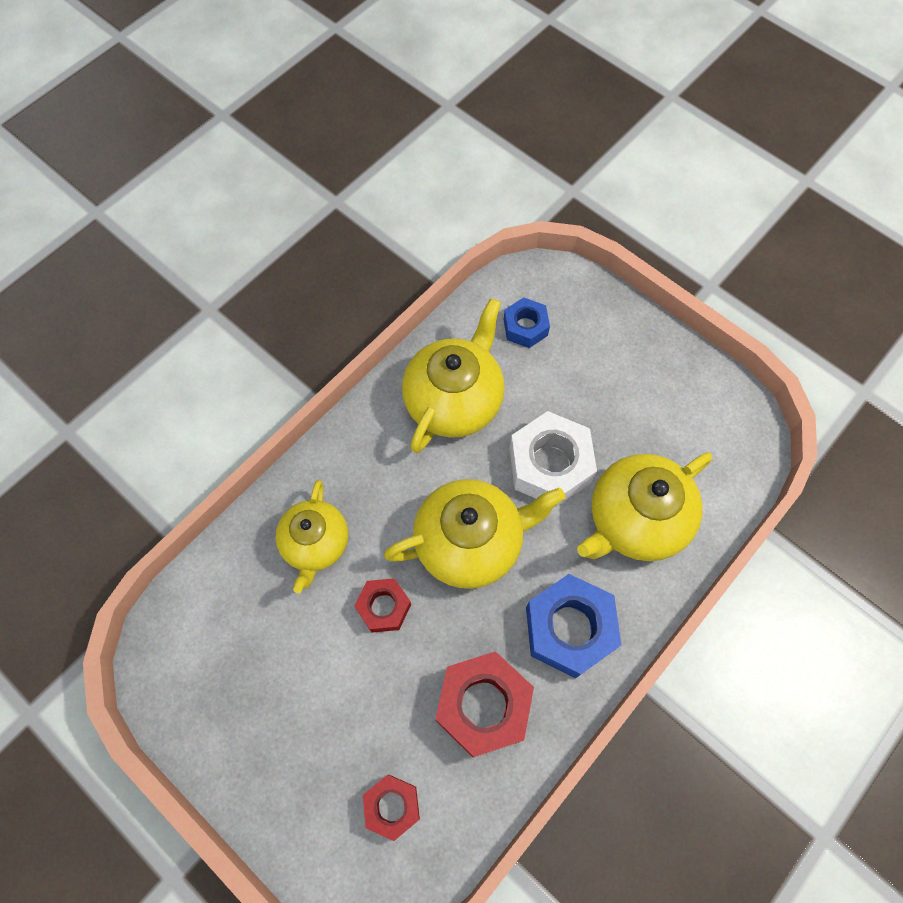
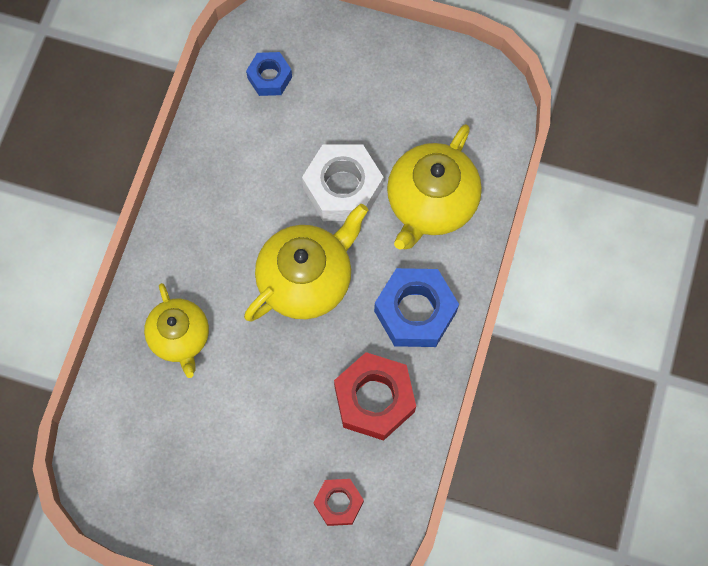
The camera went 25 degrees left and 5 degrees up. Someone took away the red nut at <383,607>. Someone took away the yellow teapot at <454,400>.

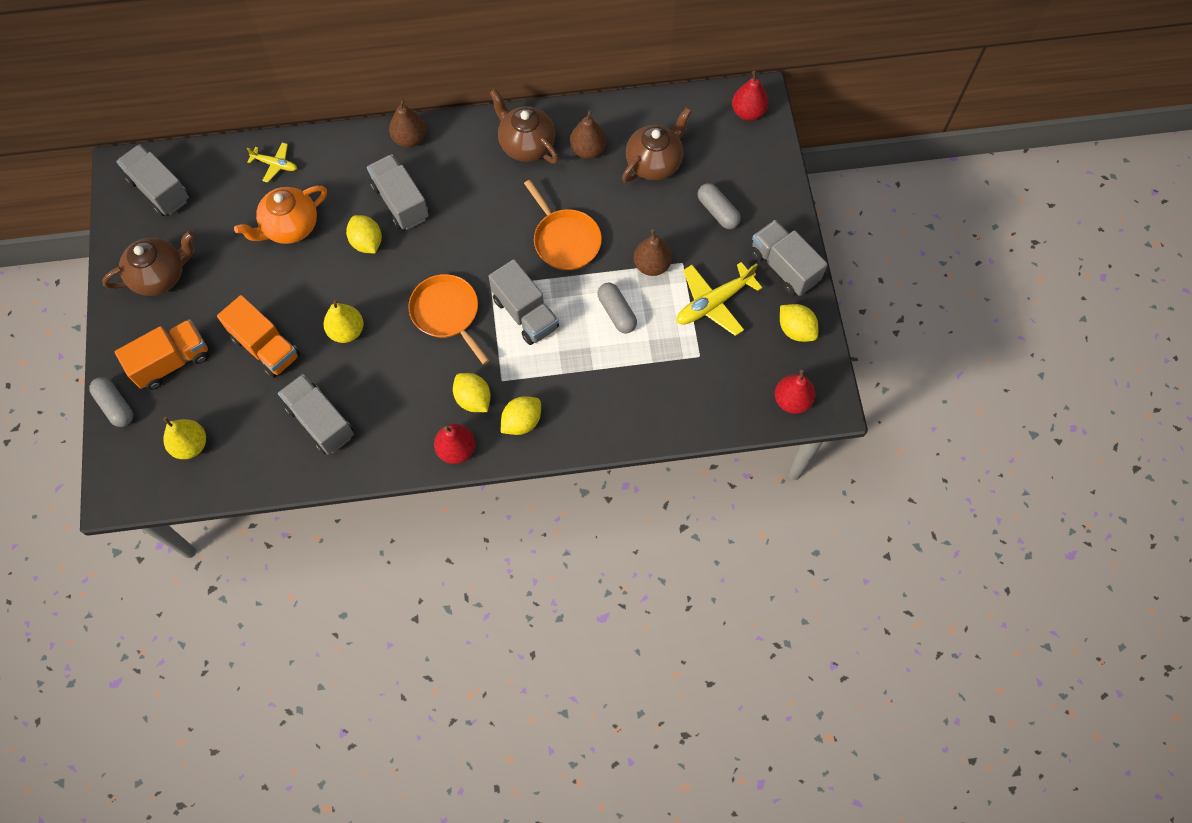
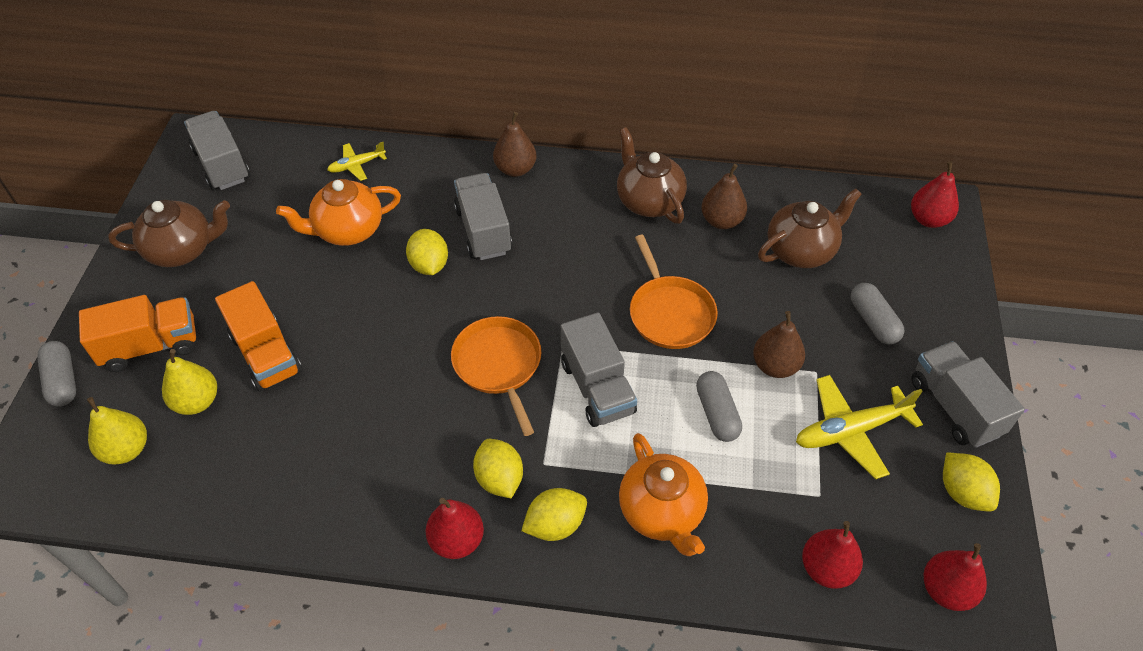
The camera went 15 degrees right and 15 degrees down. Someone took away the grey truck at <320,421>. Someone put down the orange teapot at <662,512>. Someone put down the red pear at <826,568>. Someone carried the yellow pear from <347,331> to <197,401>. Someone rotated the yellow plane at <275,165> by 120 degrees clockwise.

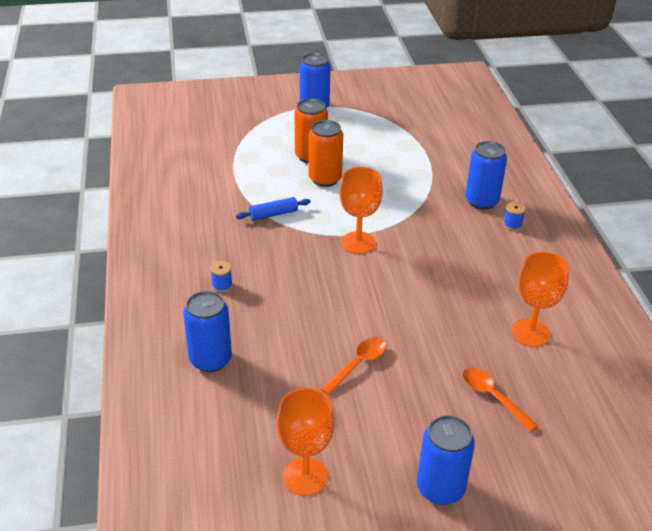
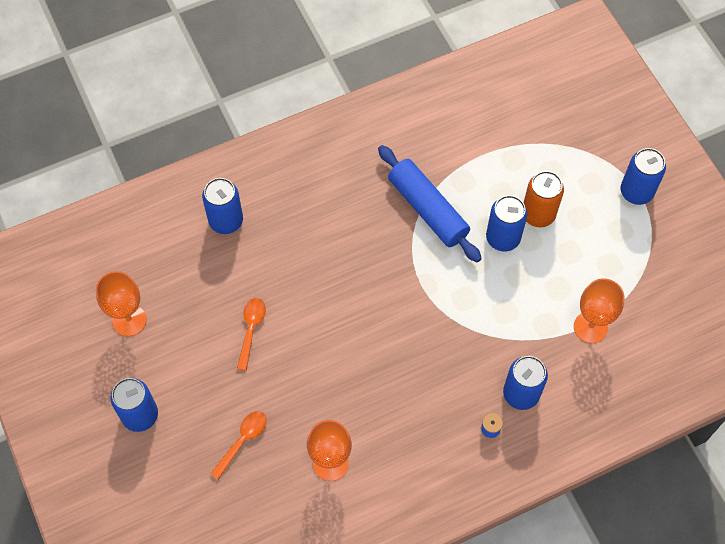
The camera went 75 degrees right and 25 degrees up. Someone took away the blue spool at <222,285>. Someone carried the orange goblet from <358,243> to <590,327>. Someone repainted the orange can at <325,179>, which became the blue can at <503,238>. Someone rotated the orange spoon at <358,364> by 105 degrees counterclockwise. Someone scaled the blue rolling pin at <273,214> by 2.07.

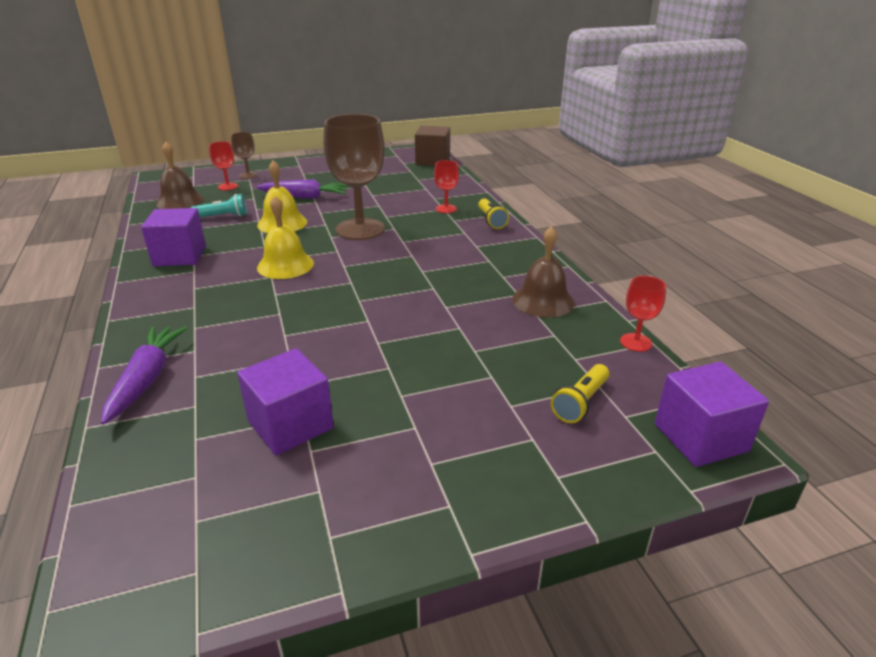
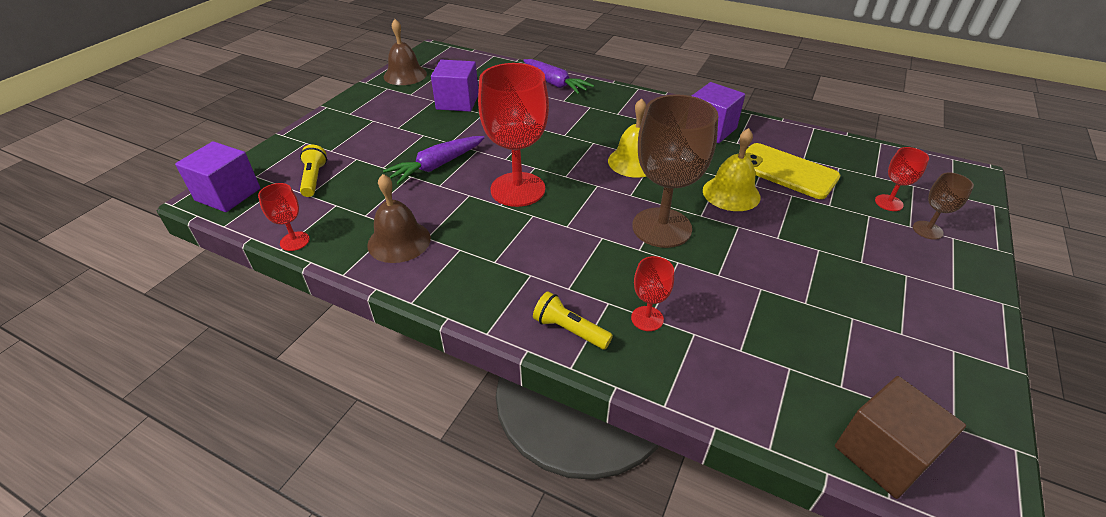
The camera went 135 degrees right and 10 degrees up. Someone put down the red goblet at <518,189>. Someone carried the brown bell from <180,201> to <405,75>. Someone carried the purple carrot from <305,197> to <437,166>. Someone swapped the turquoise flashlight at <223,216> for the yellow phone at <786,171>.

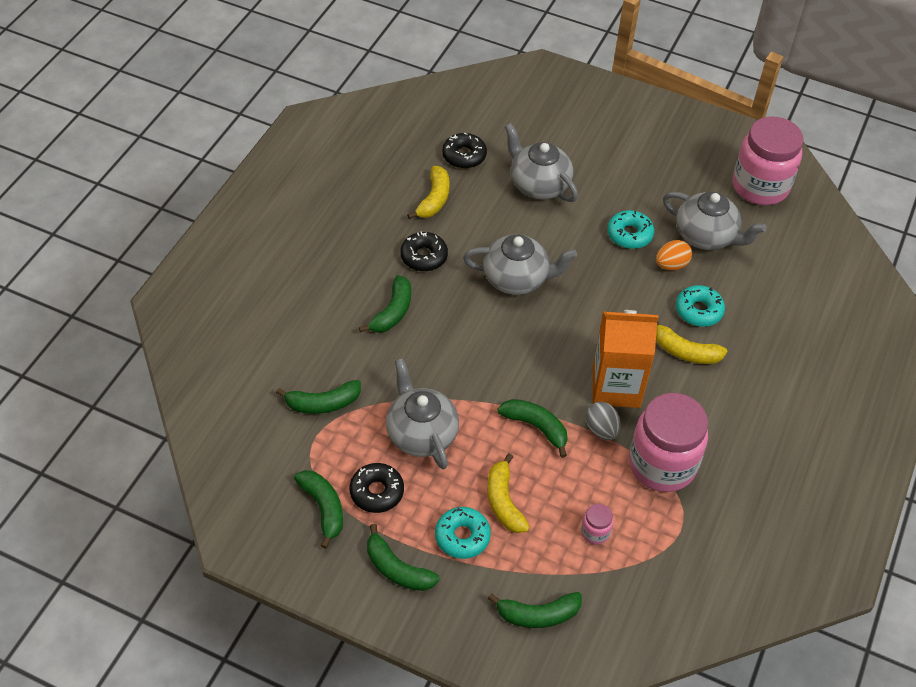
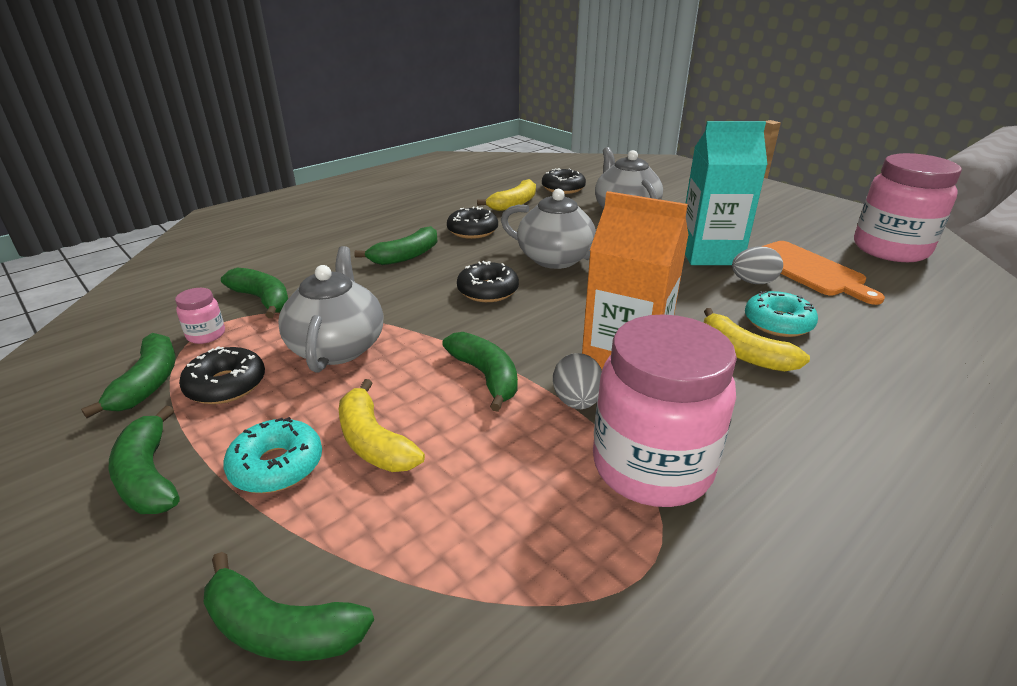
The camera went 25 degrees right and 20 degrees down. Someone put down the black donut at <488,291>. Someone carried the pink jar from <595,532> to <206,335>. Someone swapped the turquoise donut at <629,234> for the turquoise carton at <709,254>. Someone swapped the grey teapot at <706,236> for the orange cutting board at <808,270>. Someone repainted the orange egg at <671,265>, which became the grey egg at <753,282>. Someone rotated the green banana at <323,403> by 150 degrees counterclockwise. Someone rotated the yellow banana at <504,501> by 45 degrees counterclockwise.

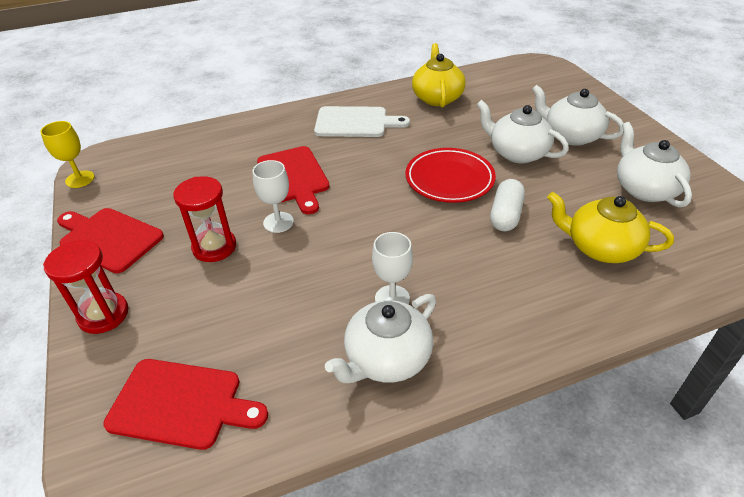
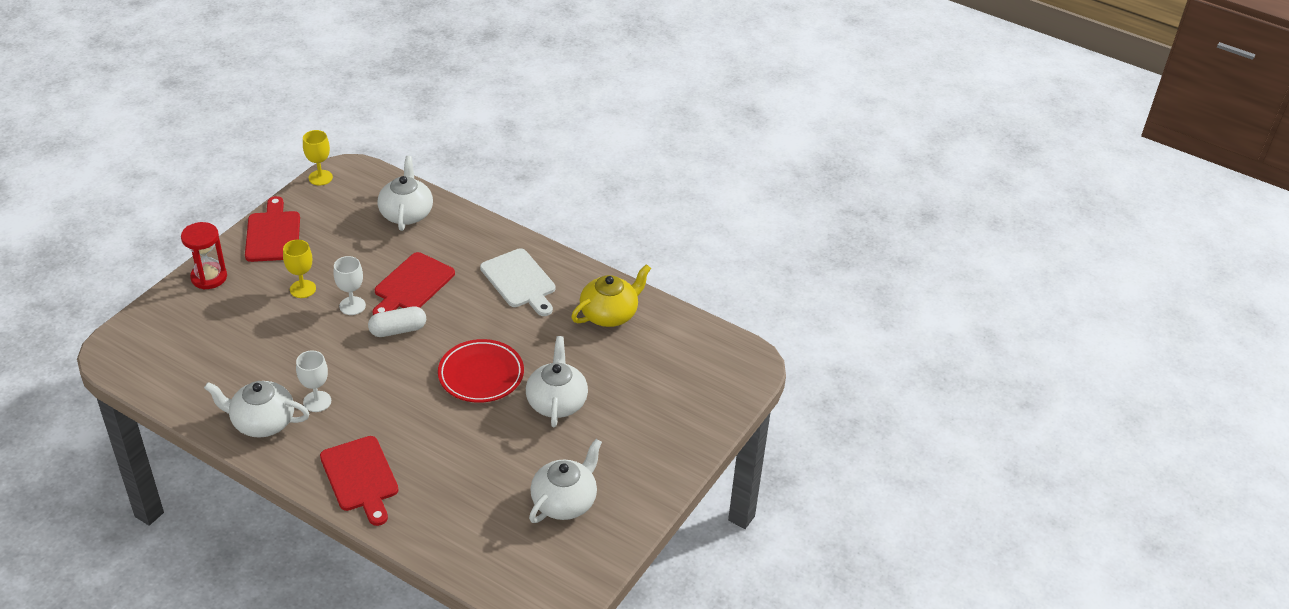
The camera went 50 degrees right and 0 degrees up. Someone took away the yellow teapot at <600,247>. Someone carried the red cutting board from <181,404> to <360,477>. Someone carried the white capsule from <505,215> to <398,330>. Someone carried the white teapot from <571,136> to <406,213>. Someone swapped the red hourglass at <214,247> for the yellow goblet at <303,289>.

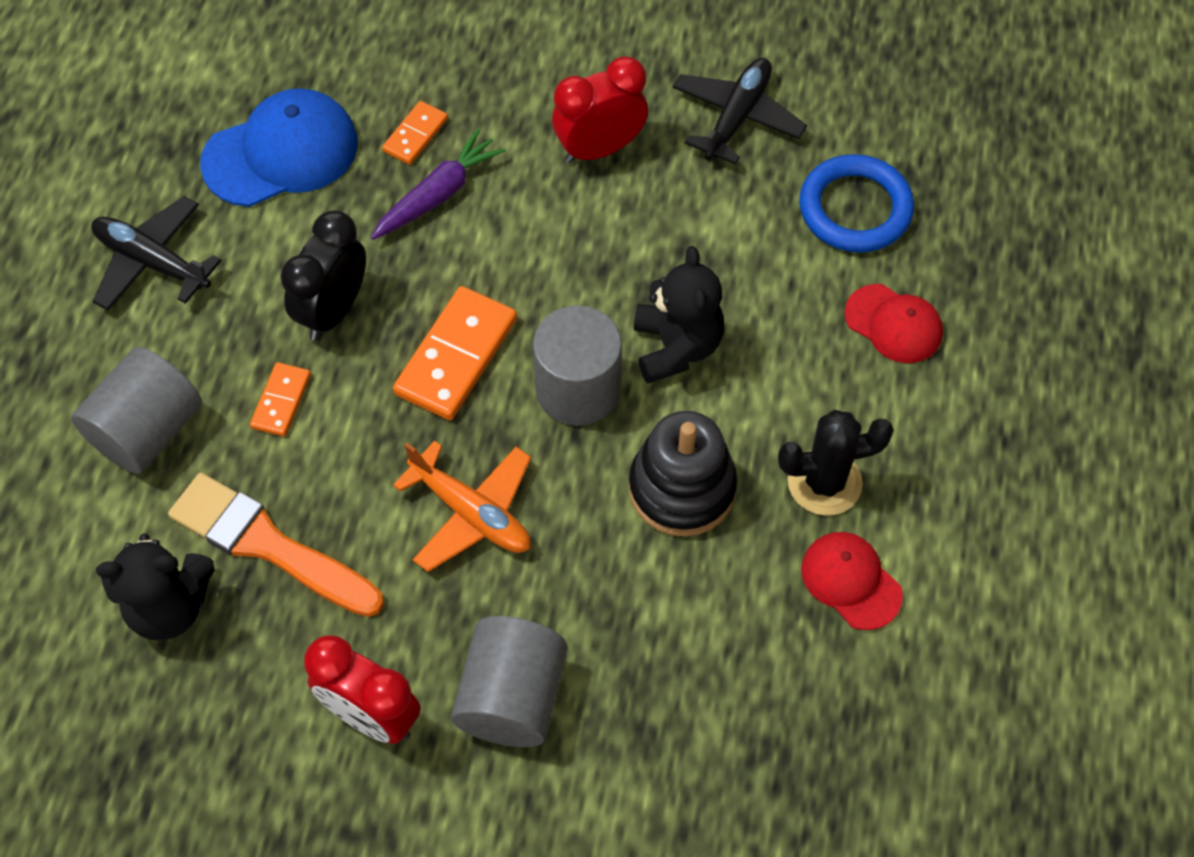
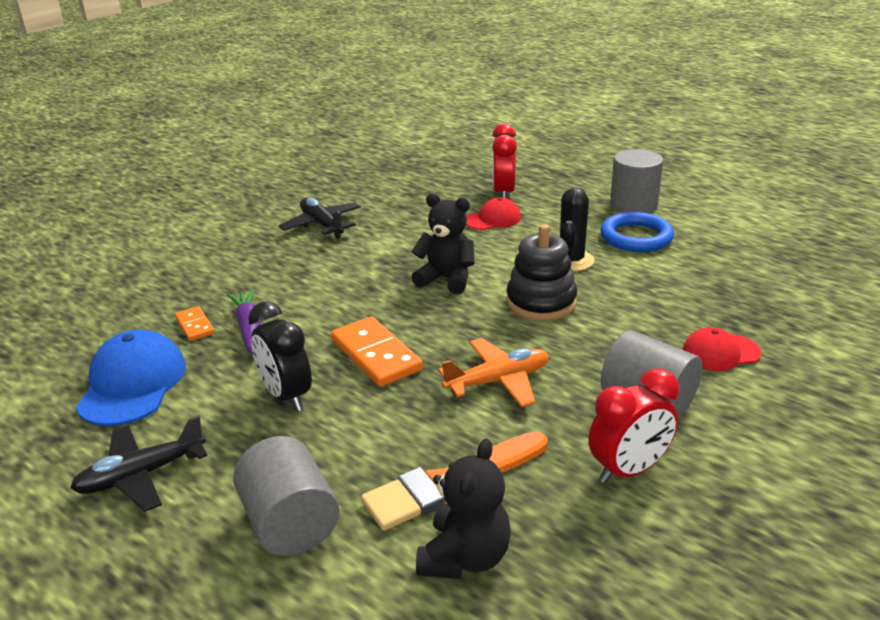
The camera went 60 degrees left and 30 degrees down. Someone took away the orange domino at <281,401>. Someone carried the grey cylinder from <578,389> to <633,205>. Someone carried the red clock from <600,149> to <503,193>. Someone carried the blue ring from <855,209> to <636,237>. Someone carried the red cap from <851,581> to <720,352>.

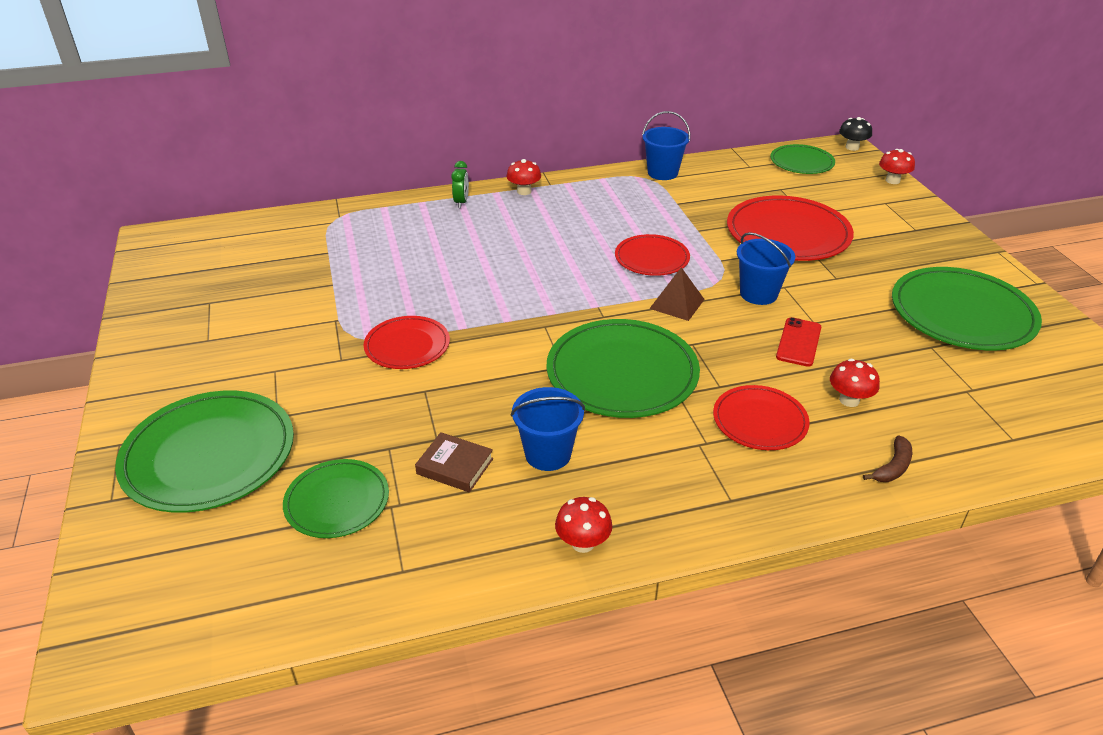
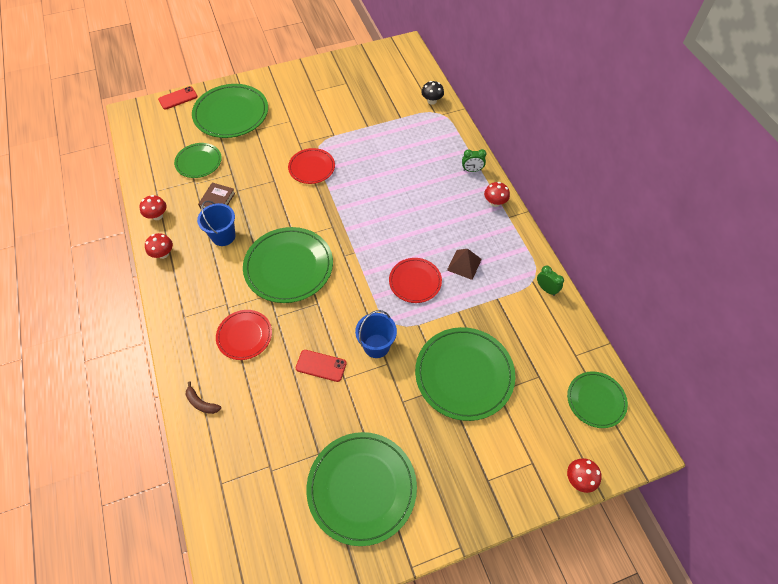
The camera went 85 degrees right and 20 degrees up. Someone put down the red phone at <178,98>. Someone carried the brown pyramid from <677,303> to <464,264>. Someone carried the red mushroom from <849,400> to <157,216>. Someone carried the black mushroom from <852,147> to <432,101>. Someone swapped the blue bucket at <662,173> for the green clock at <546,289>. Someone repainted the red plate at <788,233>, which became the green plate at <464,374>.

